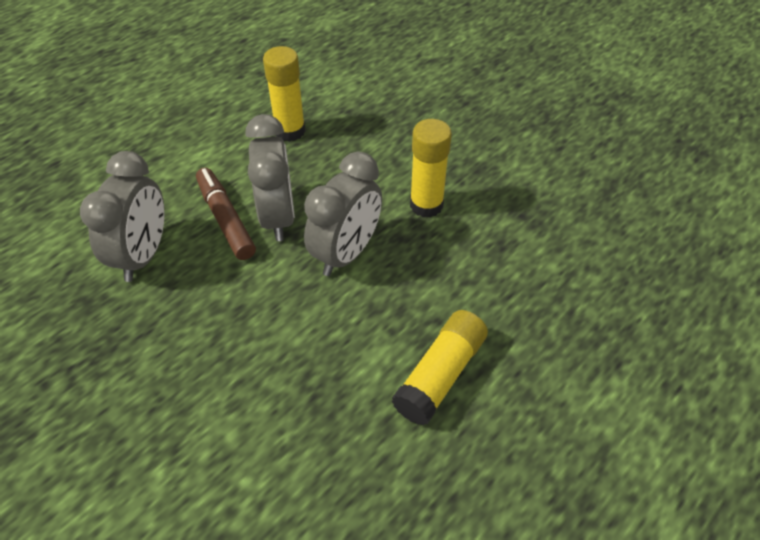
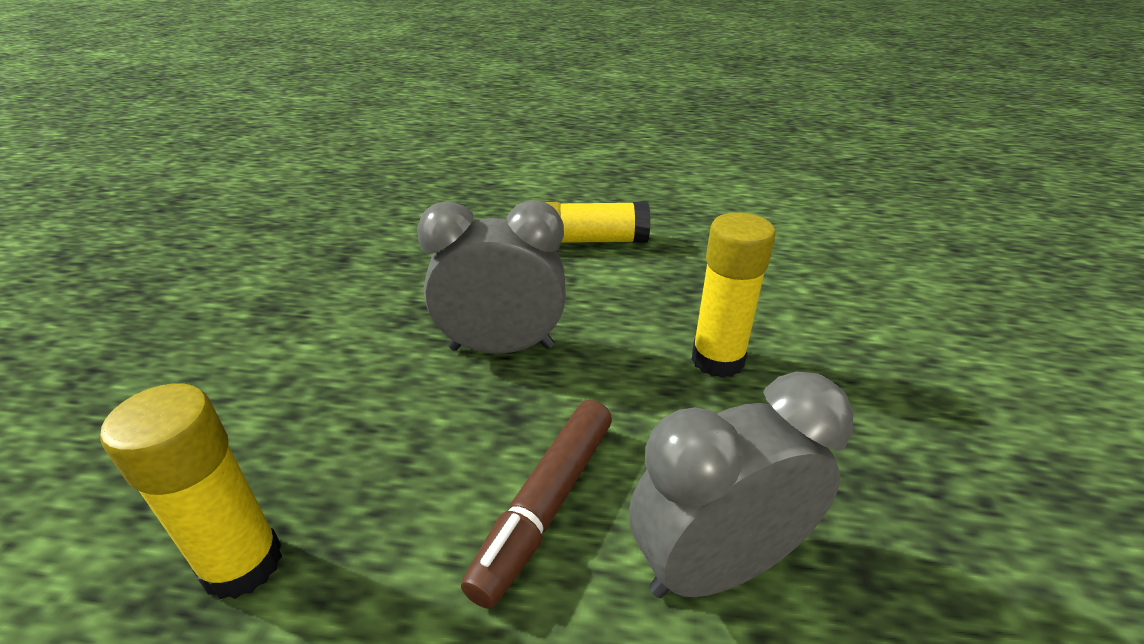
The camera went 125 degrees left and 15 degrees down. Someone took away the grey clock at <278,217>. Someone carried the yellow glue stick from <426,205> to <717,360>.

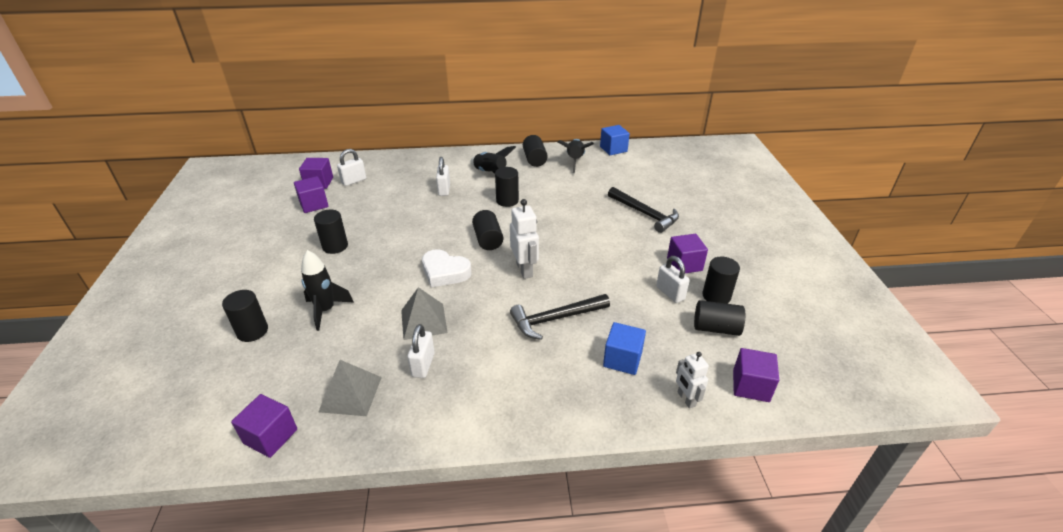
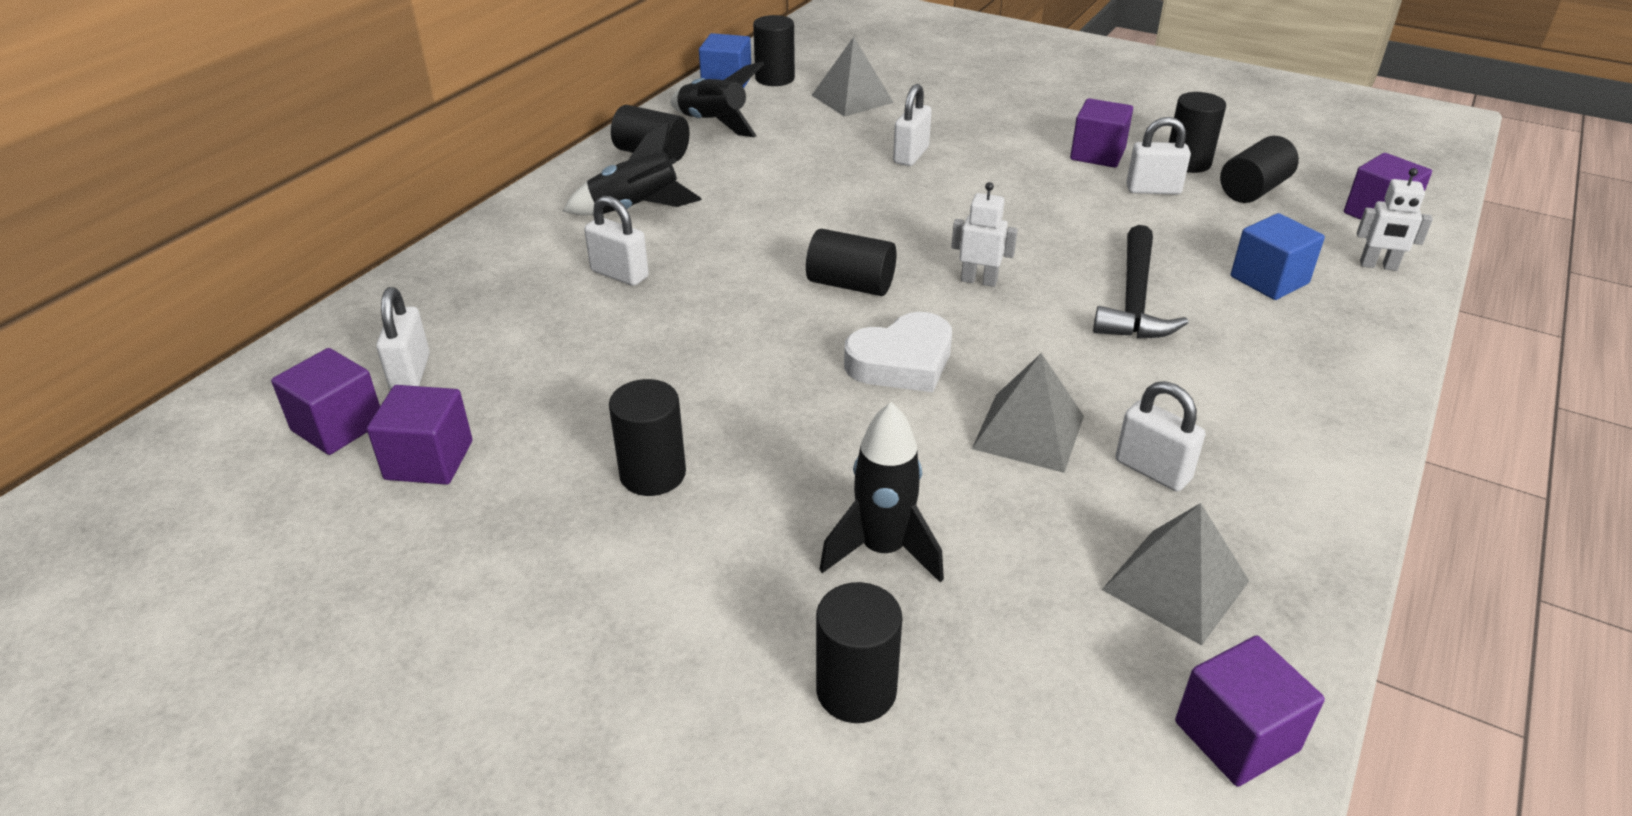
The camera went 55 degrees left and 0 degrees up. Someone took away the black hammer at <645,214>. Someone put down the grey pyramid at <852,99>. Someone put down the white padlock at <911,155>. Someone carried the black cylinder from <507,201> to <775,78>. Someone scaled the white robot at <524,270> by 0.65.

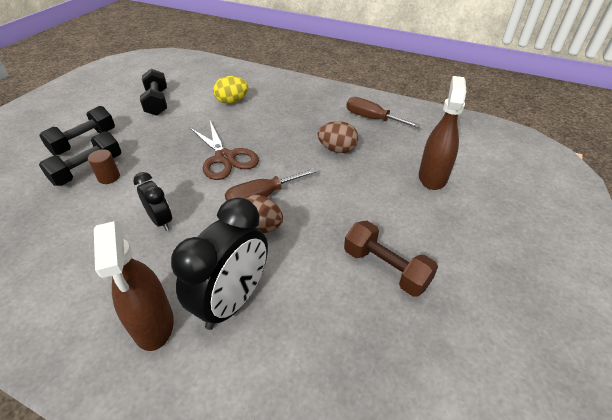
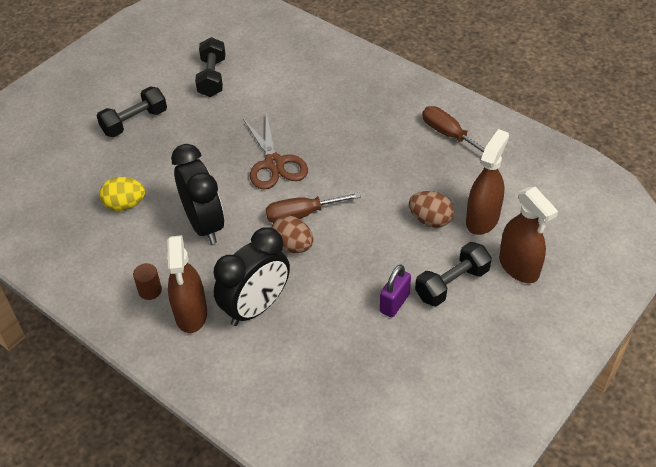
The camera went 15 degrees right and 5 degrees up. Someone put down the brown spray bottle at <519,267>. Someone carried the black dumbbell from <88,170> to <452,284>. Someone carried the brown cylinder from <109,177> to <150,290>. Someone carried the yellow egg from <232,101> to <125,205>. Someone carried the brown egg from <337,149> to <430,220>. Someone swapped the brown dumbbell at <385,268> for the purple padlock at <394,303>. Someone scaled the black clock at <161,221> by 1.79.

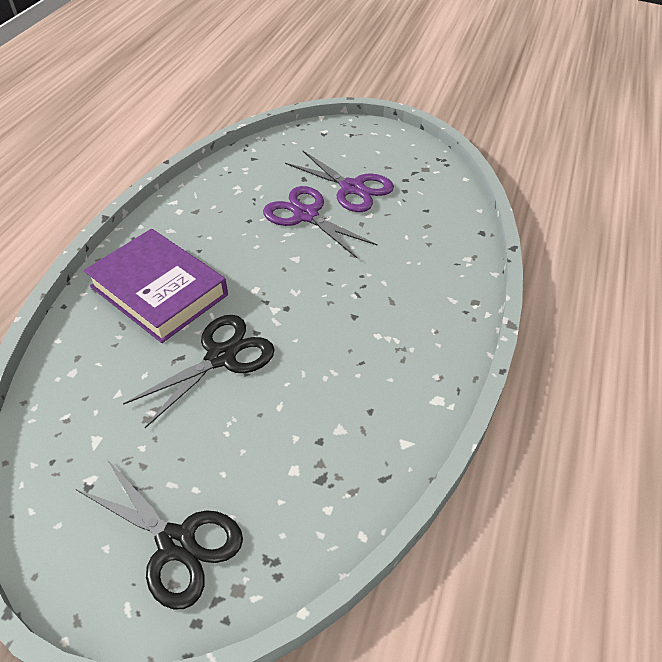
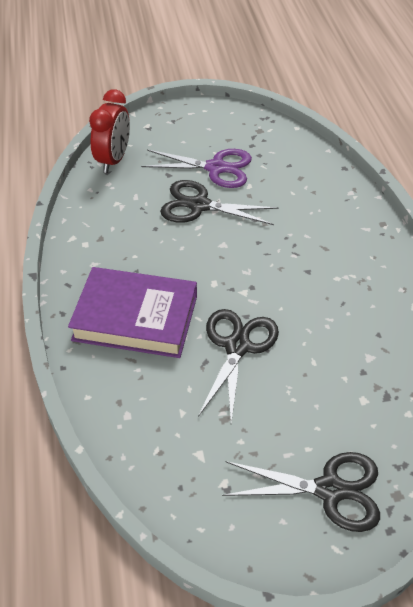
The camera went 30 degrees left and 0 degrees up. Someone put down the red clock at <113,160>. Someone repainted the purple scissors at <306,215>, which became the black scissors at <199,205>.

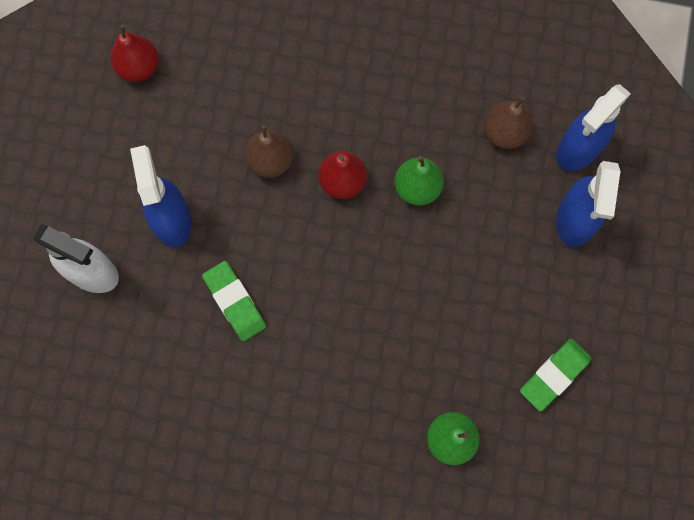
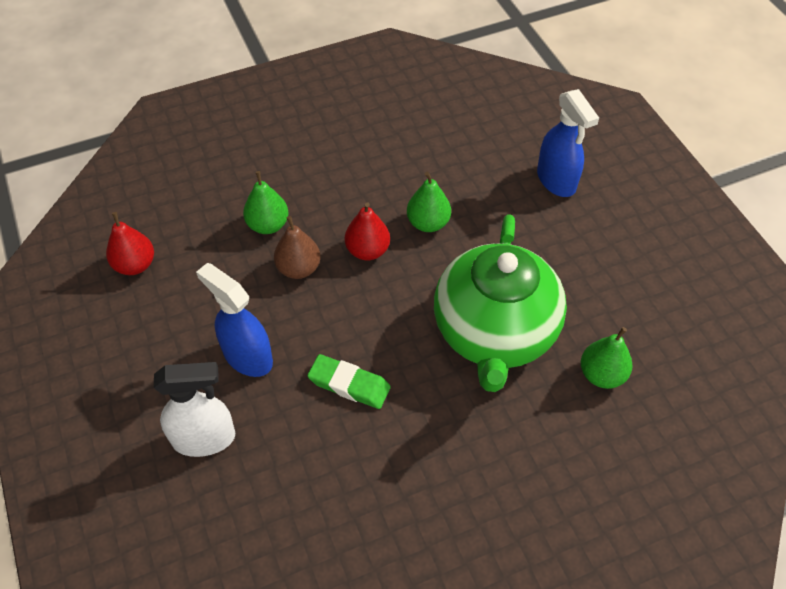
The camera went 35 degrees left and 20 degrees down. Someone took away the brown pear at <504,133>. Someone took away the green eraser at <554,375>. Someone took away the blue spray bottle at <578,149>. Someone put down the green pear at <268,225>. Someone put down the green teapot at <494,333>.

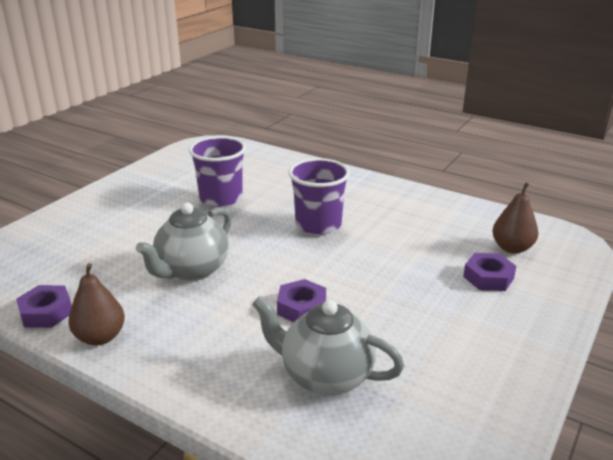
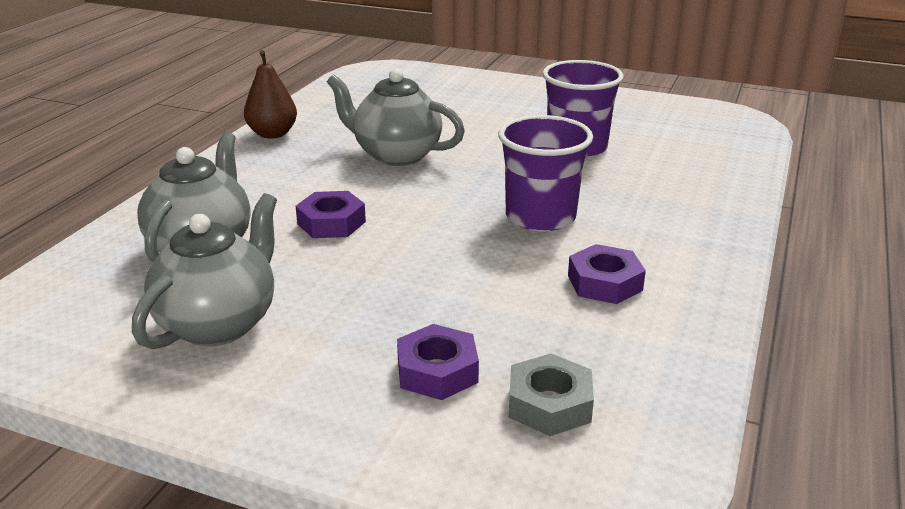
The camera went 80 degrees right and 0 degrees up. Someone put down the grey teapot at <219,324>. Someone carried the purple nut from <46,312> to <605,283>. Someone swapped the brown pear at <512,248> for the grey nut at <549,404>.

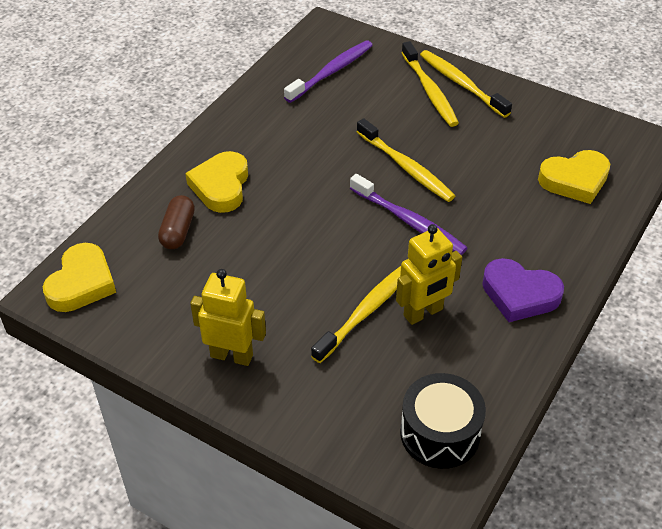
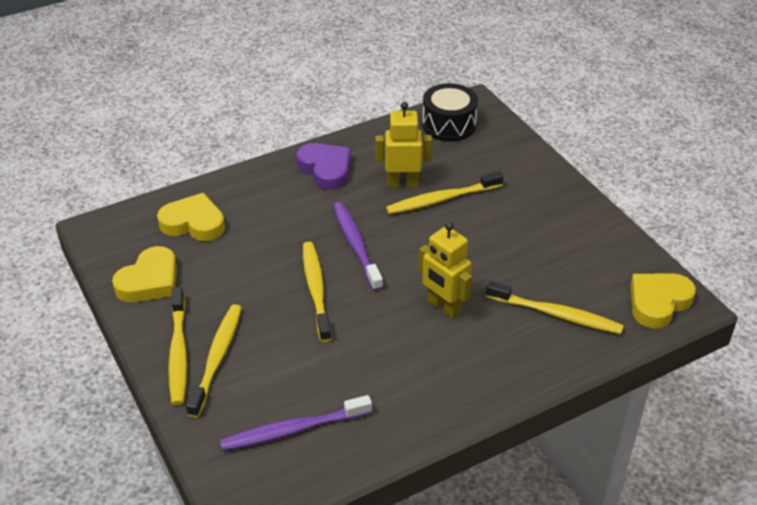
The camera went 150 degrees left and 5 degrees down. Someone carried the yellow heart from <221,186> to <149,281>. Someone carried the yellow robot from <232,355> to <443,307>. Someone swapped the brown capsule at <178,231> for the yellow toothbrush at <556,314>.

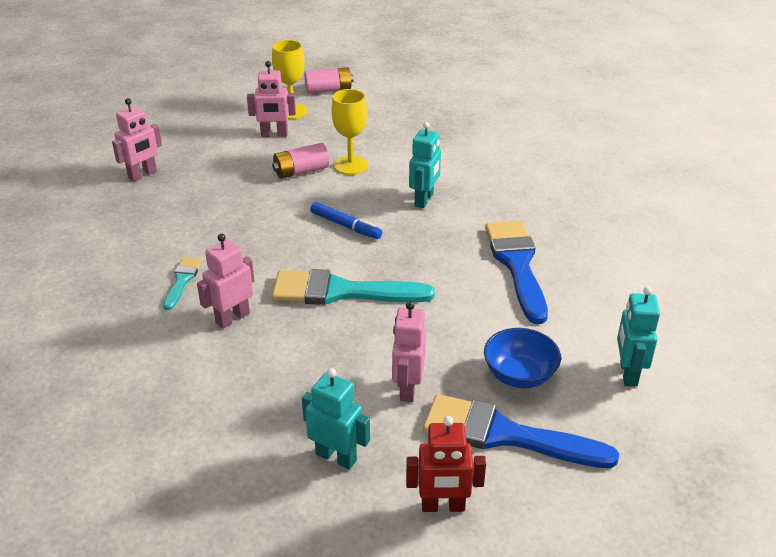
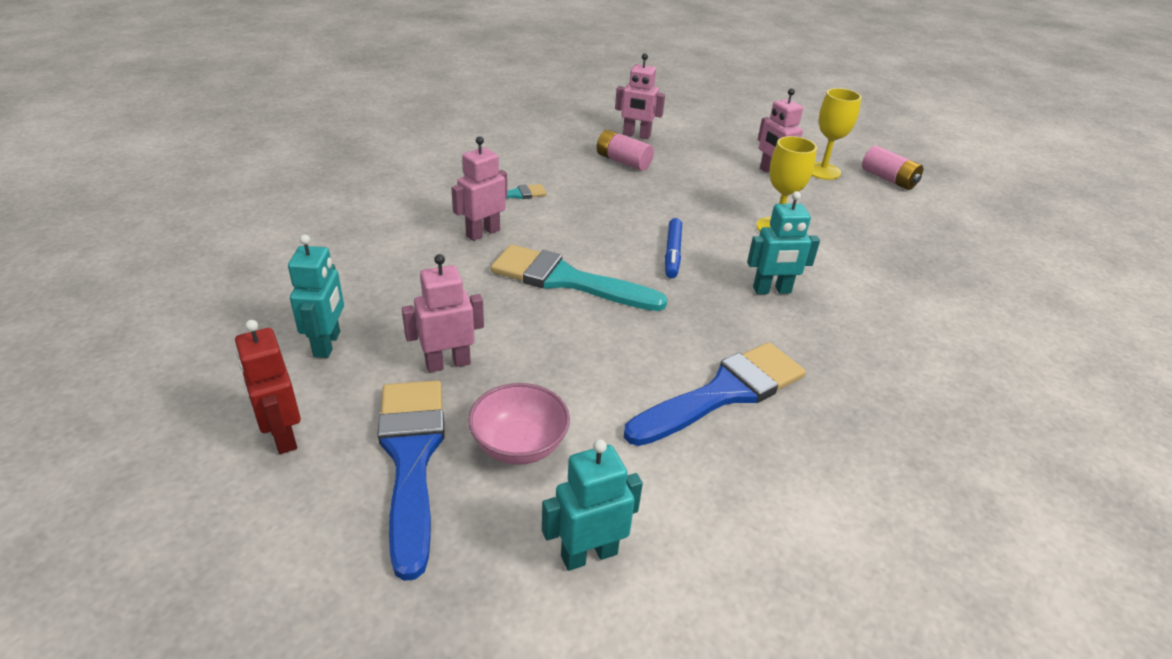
The camera went 60 degrees right and 0 degrees up. Someone carried the pink battery from <301,171> to <623,161>. Someone repainted the blue bowl at <519,375>, which became the pink bowl at <519,445>. Someone rotated the pink robot at <232,318> by 60 degrees counterclockwise. Someone rotated the turquoise brush at <341,291> by 45 degrees counterclockwise.

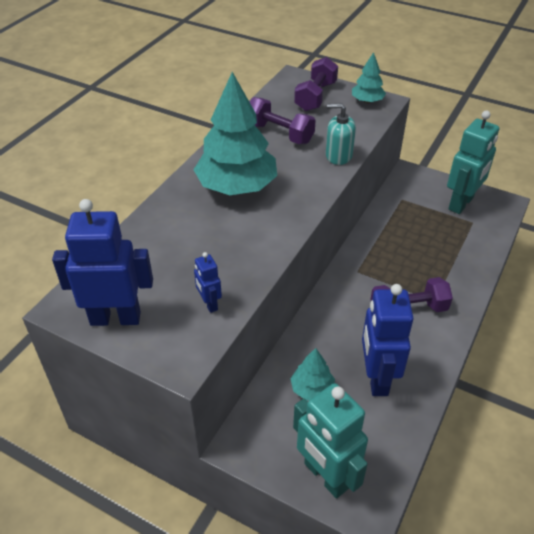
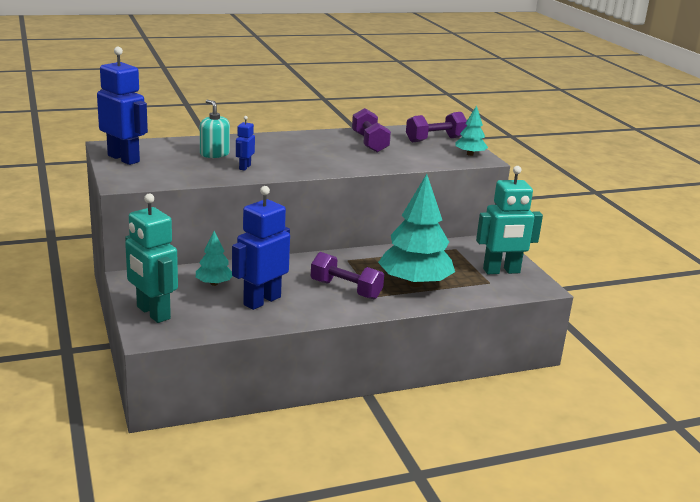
The camera went 40 degrees right and 20 degrees down. Someone carried the turquoise tree from <236,186> to <414,283>. Someone carried the blue robot from <209,304> to <244,167>. Someone carried the turquoise soap dispenser from <338,155> to <214,154>. Someone rotated the turquoise robot at <325,476> by 45 degrees counterclockwise.

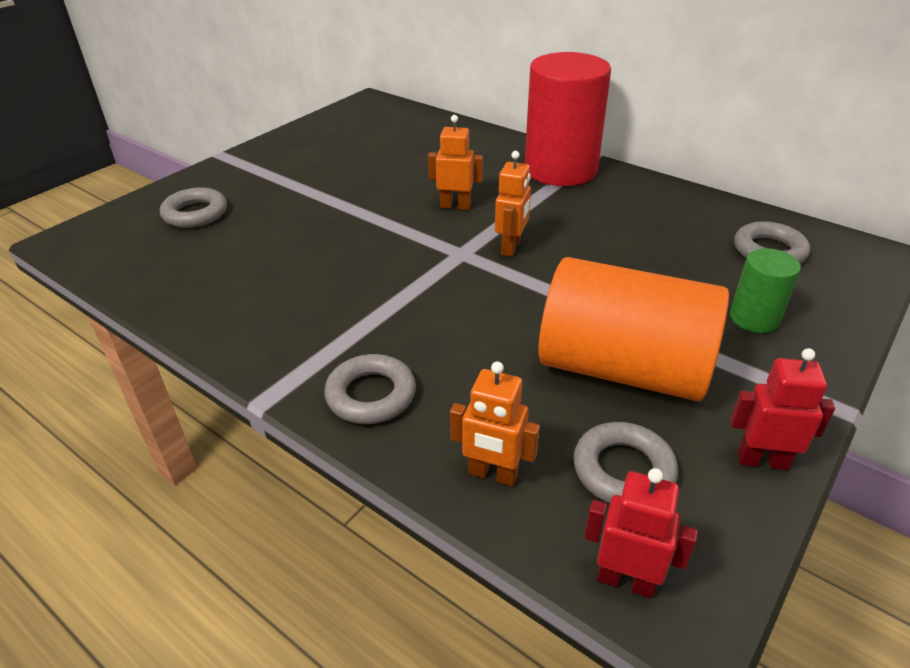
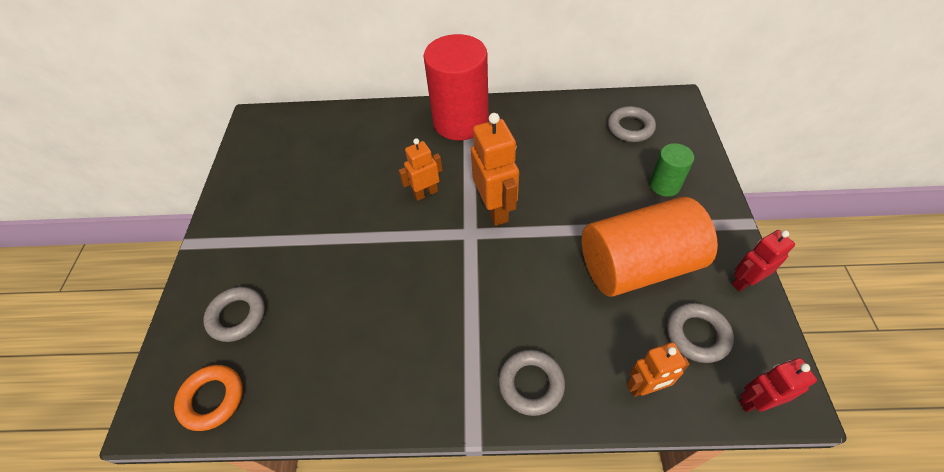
The camera went 35 degrees left and 15 degrees up. Someone put down the orange ring at <212,399>. Someone scaled the orange robot at <511,247> by 1.61.

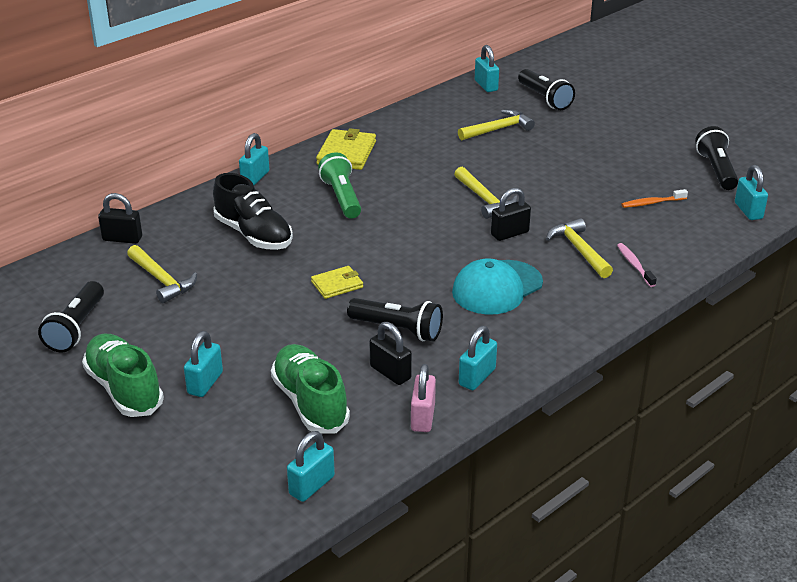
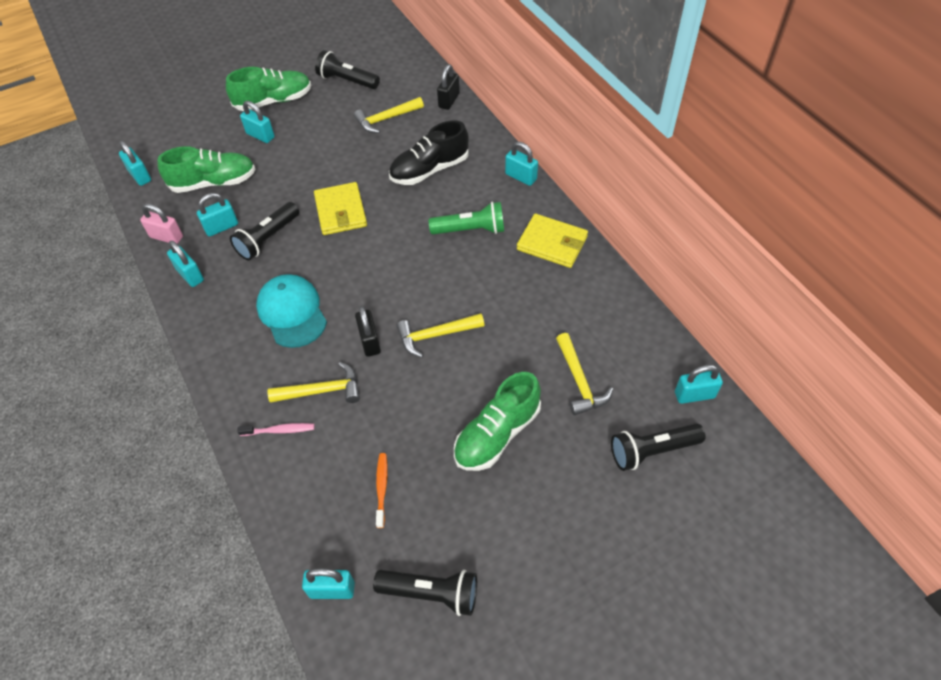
The camera went 105 degrees right and 20 degrees up. Someone put down the green shoe at <497,434>. Someone repainted the black padlock at <390,373>, which became the turquoise padlock at <221,227>. Someone scaled the yellow wallet at <337,284> by 1.63.

